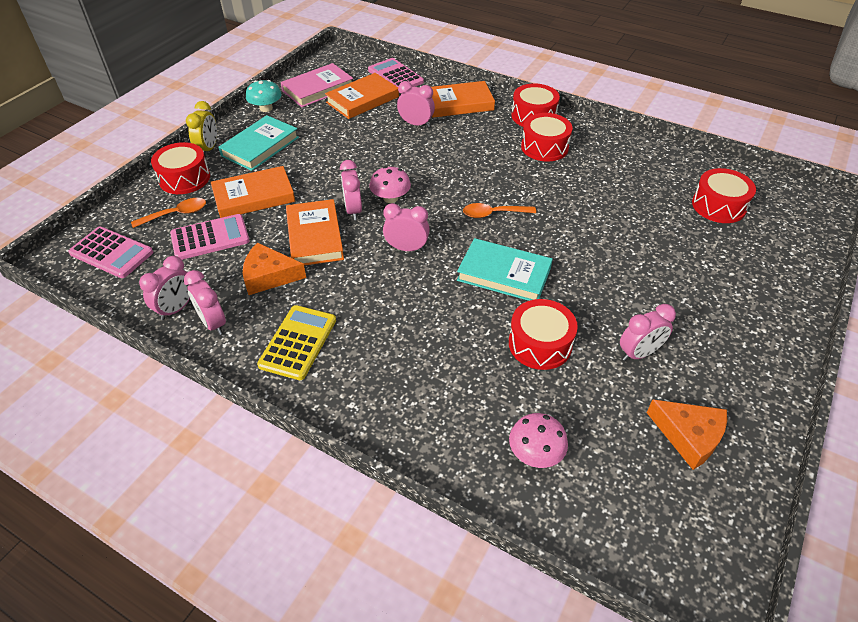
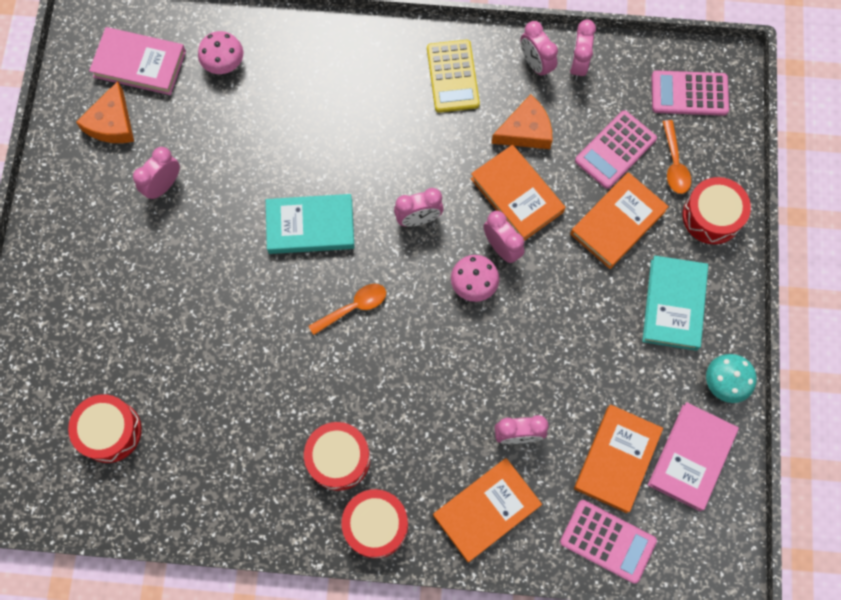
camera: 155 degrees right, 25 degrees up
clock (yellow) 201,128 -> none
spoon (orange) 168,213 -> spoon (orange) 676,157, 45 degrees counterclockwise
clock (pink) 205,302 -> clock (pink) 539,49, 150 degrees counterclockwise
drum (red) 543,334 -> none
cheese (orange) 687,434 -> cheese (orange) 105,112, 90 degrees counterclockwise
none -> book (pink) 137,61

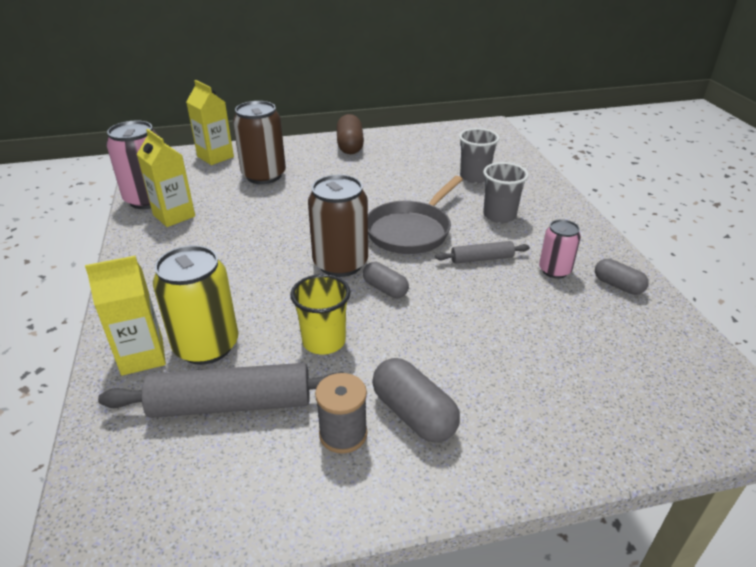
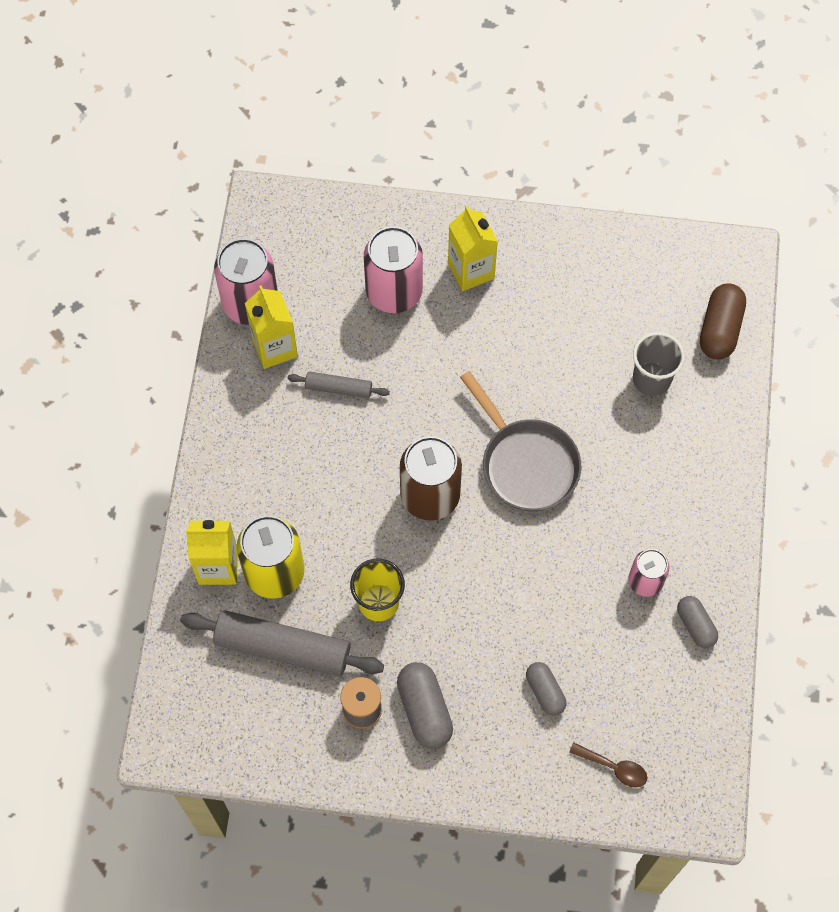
camera: 20 degrees right, 30 degrees up
carton (yellow) 210,122 -> carton (yellow) 473,248, move
can (brown) 259,142 -> can (pink) 393,270
capsule (brown) 350,134 -> capsule (brown) 723,321, move
cup (grey) 506,192 -> none
pan (grey) 415,215 -> pan (grey) 520,441, 90 degrees counterclockwise
rolling pin (grey) 482,252 -> rolling pin (grey) 339,385, move
capsule (grey) 386,280 -> capsule (grey) 546,689, move
none -> spoon (brown) 609,765

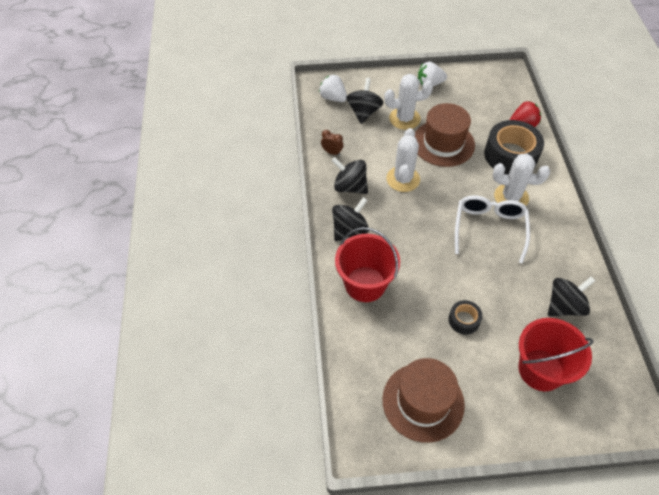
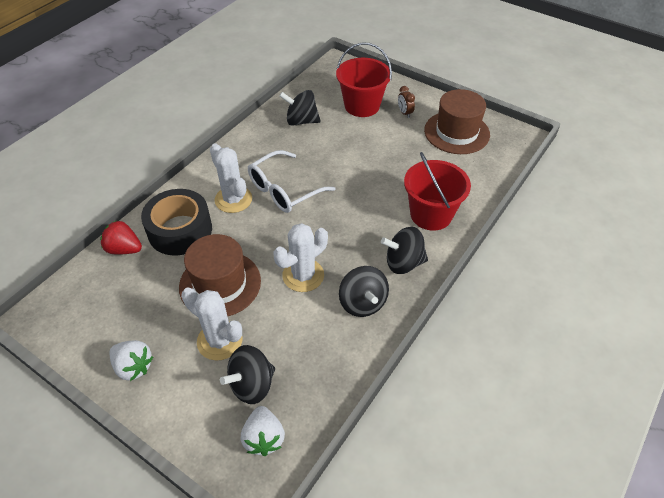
camera: 140 degrees left, 5 degrees down
clock (brown) 332,143 -> clock (brown) 406,102, move
tape (black) 465,317 -> none

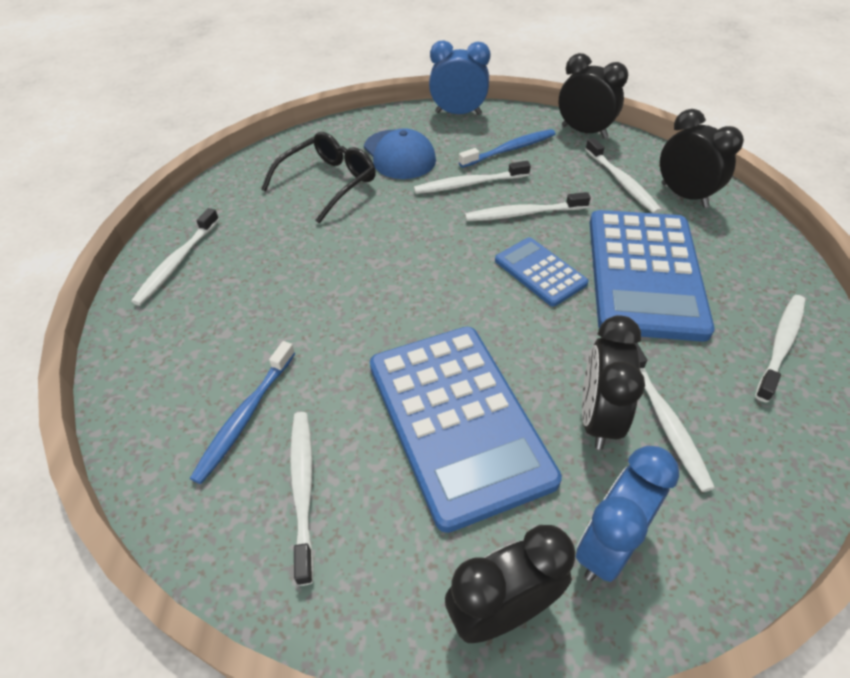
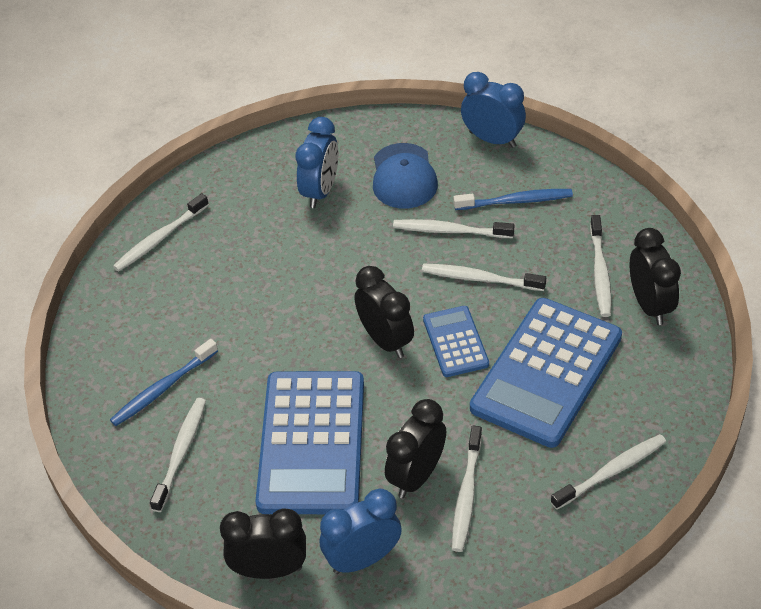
camera: 25 degrees right, 0 degrees up
clock (black) 593,95 -> clock (black) 384,312, move
glasses (black) 318,177 -> clock (blue) 316,162

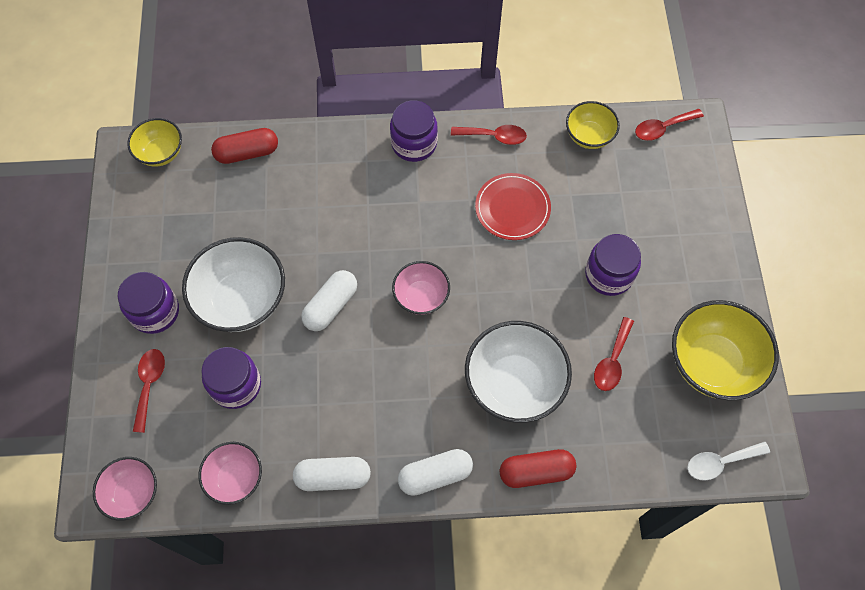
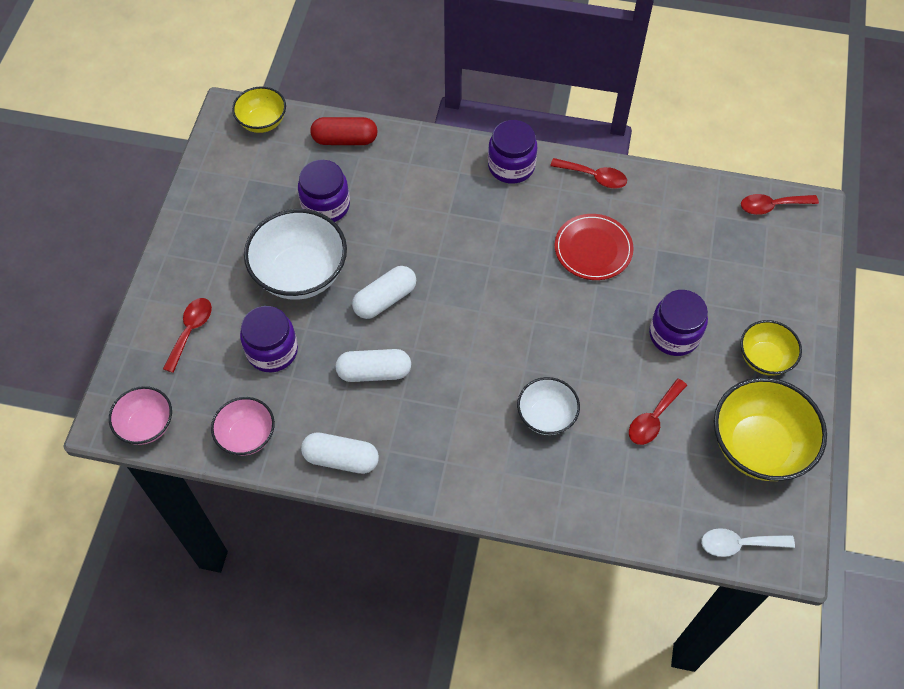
camera: 15 degrees right, 5 degrees down
bowl (yellow) 593,125 -> bowl (yellow) 771,348, move
bowl (pink) 421,288 -> none
jar (purple) 148,303 -> jar (purple) 324,191, move
bowl (white) 518,372 -> bowl (white) 548,406, x0.58
capsule (white) 435,472 -> capsule (white) 373,365, move
capsule (red) 538,468 -> none

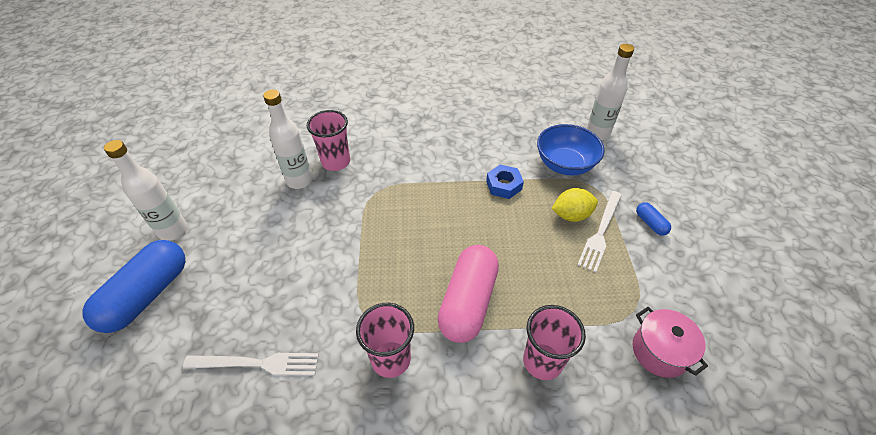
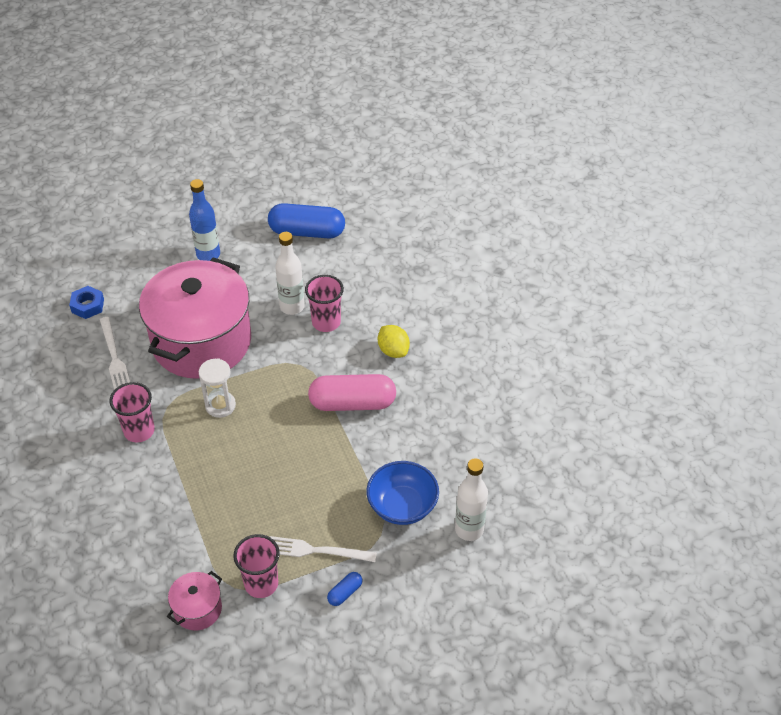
camera: 70 degrees right, 0 degrees up
bottle (white) 145,190 -> bottle (blue) 204,220
nut (blue) 505,181 -> nut (blue) 86,302, move
lemon (yellow) 575,205 -> lemon (yellow) 394,341, move
capsule (blue) 134,286 -> capsule (blue) 306,220, move
capsule (pink) 468,294 -> capsule (pink) 352,392, move
cup (pink) 554,342 -> cup (pink) 256,566, move
none -> pot (pink) 195,318
none -> hourglass (white) 217,388

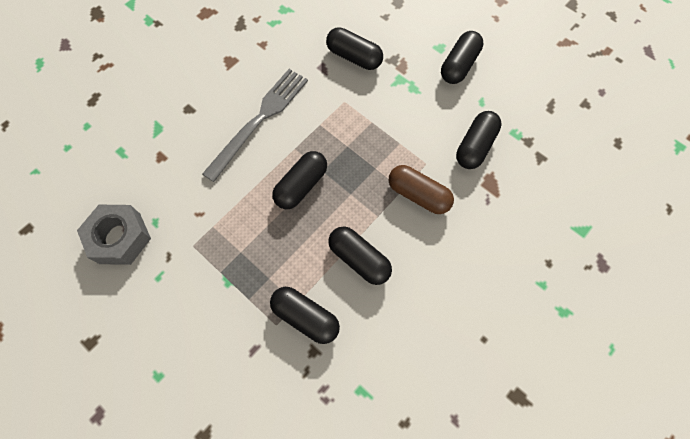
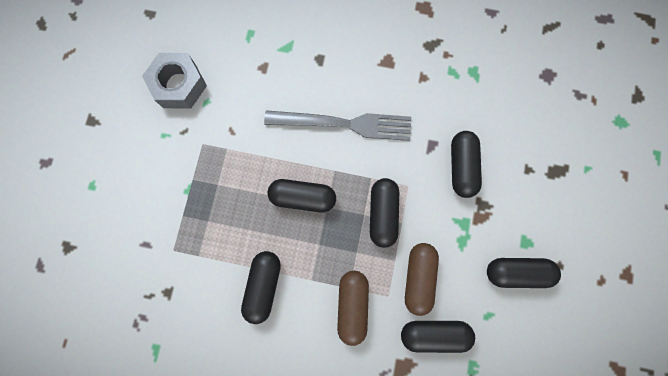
camera: 60 degrees right, 10 degrees up
capsule (black) 305,315 -> capsule (black) 384,213, move
none -> capsule (brown) 422,279

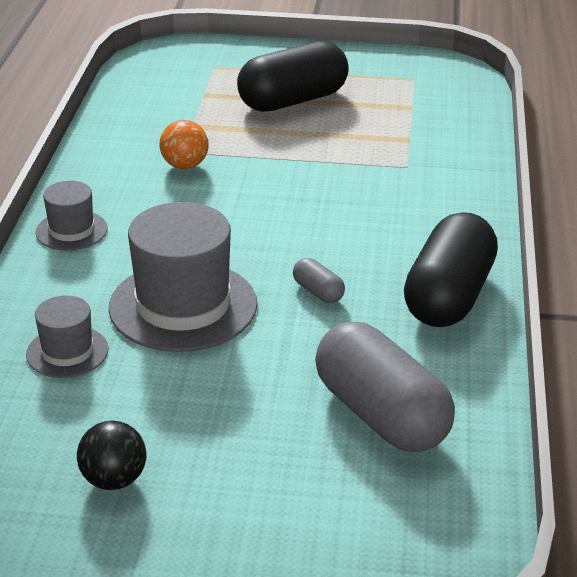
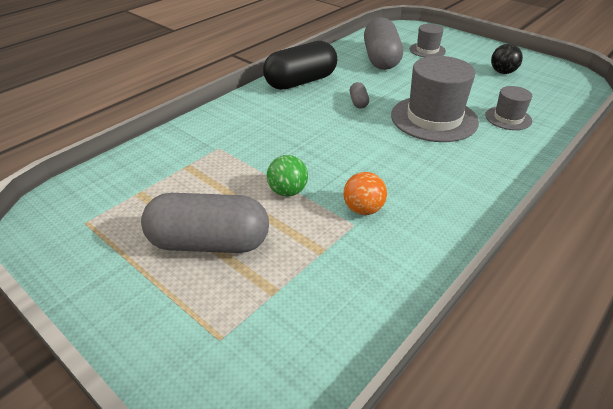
camera: 145 degrees left, 5 degrees up
capsule (black) 293,76 -> capsule (grey) 205,223
hat (grey) 71,216 -> hat (grey) 428,40, move
none -> ball (green) 287,176

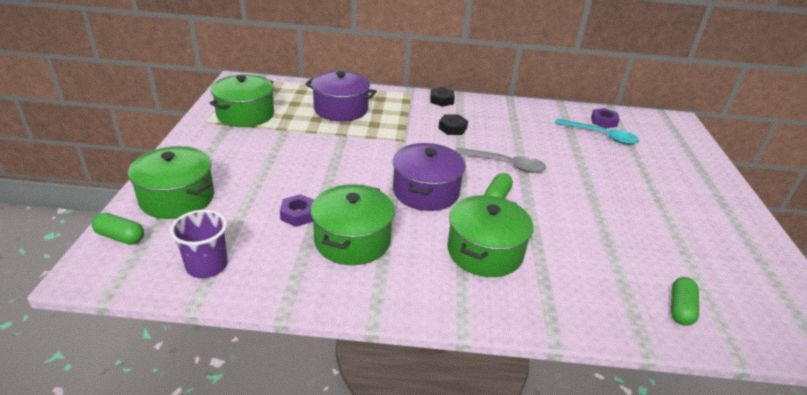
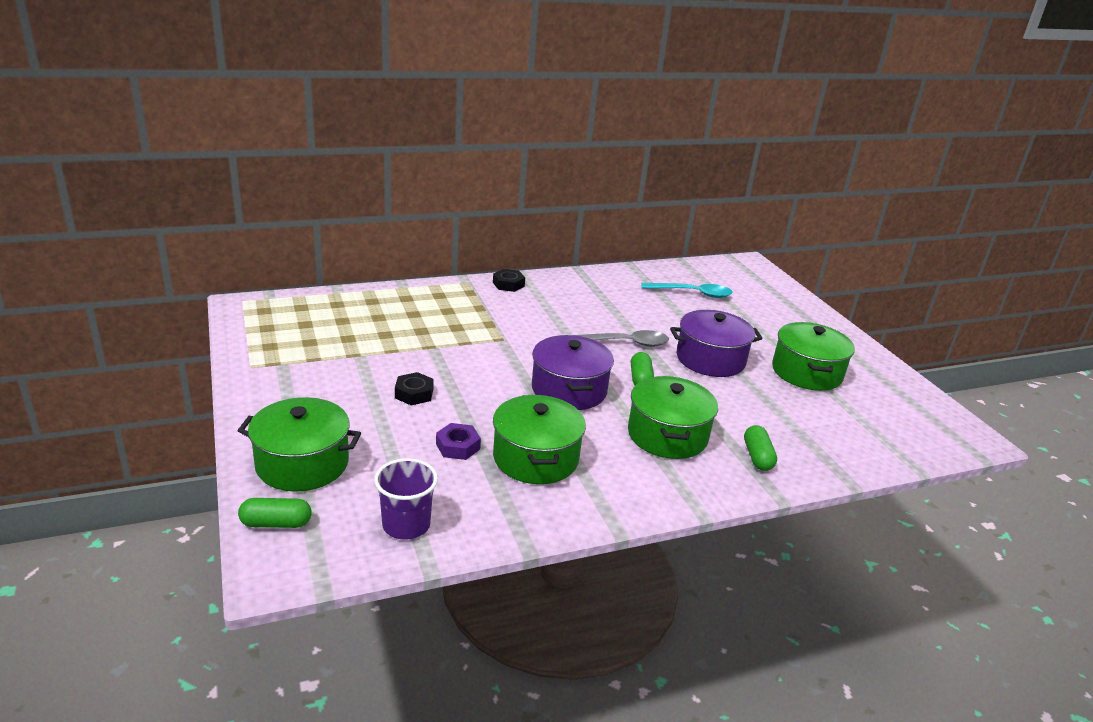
camera: 25 degrees left, 5 degrees down
pot (purple) 341,96 -> pot (purple) 716,343, move
pot (green) 241,101 -> pot (green) 813,356, move
nut (purple) 605,118 -> none
nut (black) 453,124 -> nut (black) 414,389, move
capsule (green) 685,301 -> capsule (green) 760,448, move

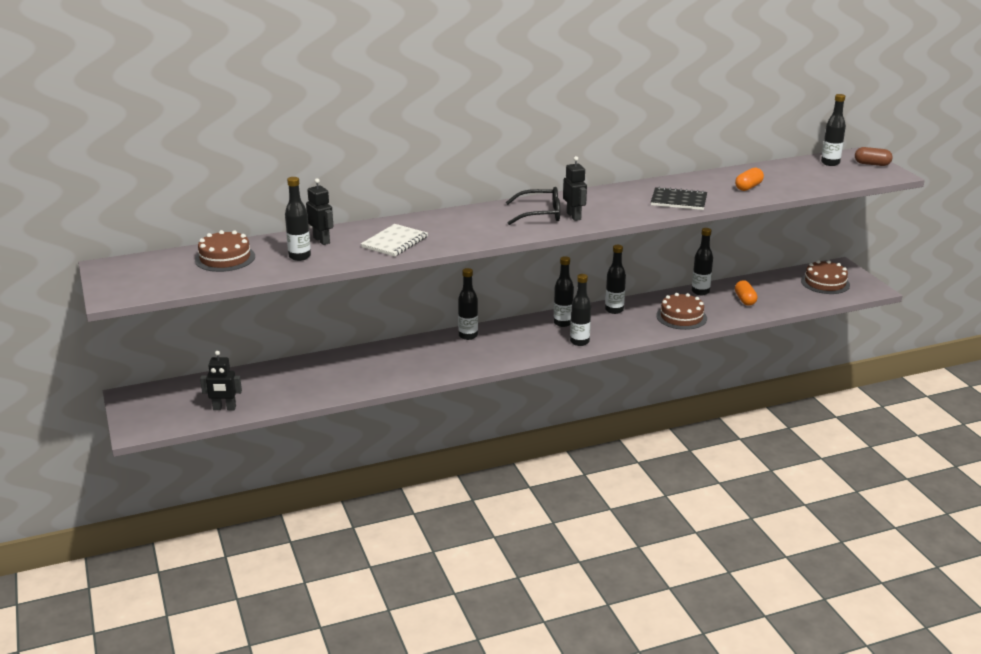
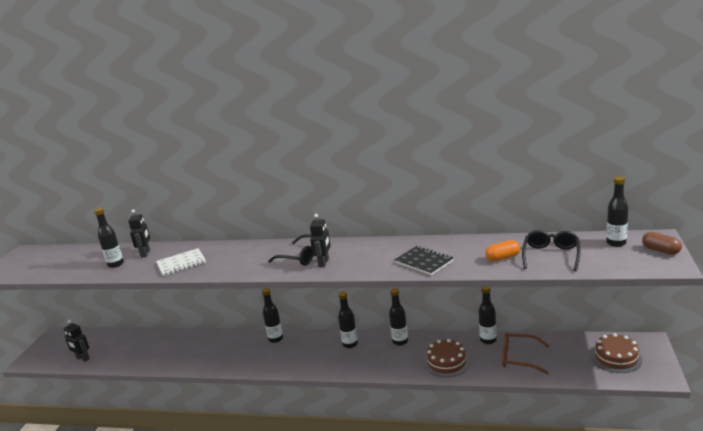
camera: 35 degrees right, 5 degrees down
cake (brown) 225,251 -> none
bottle (black) 580,310 -> none
capsule (orange) 746,293 -> glasses (brown) 525,353
none -> glasses (black) 551,250

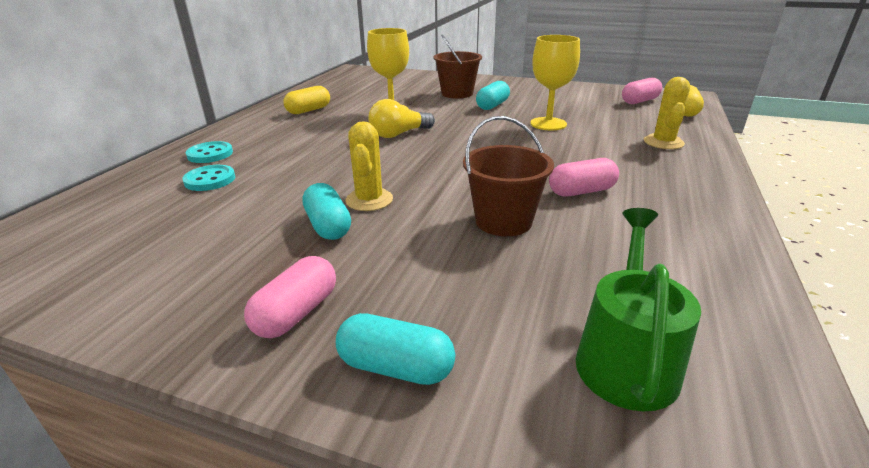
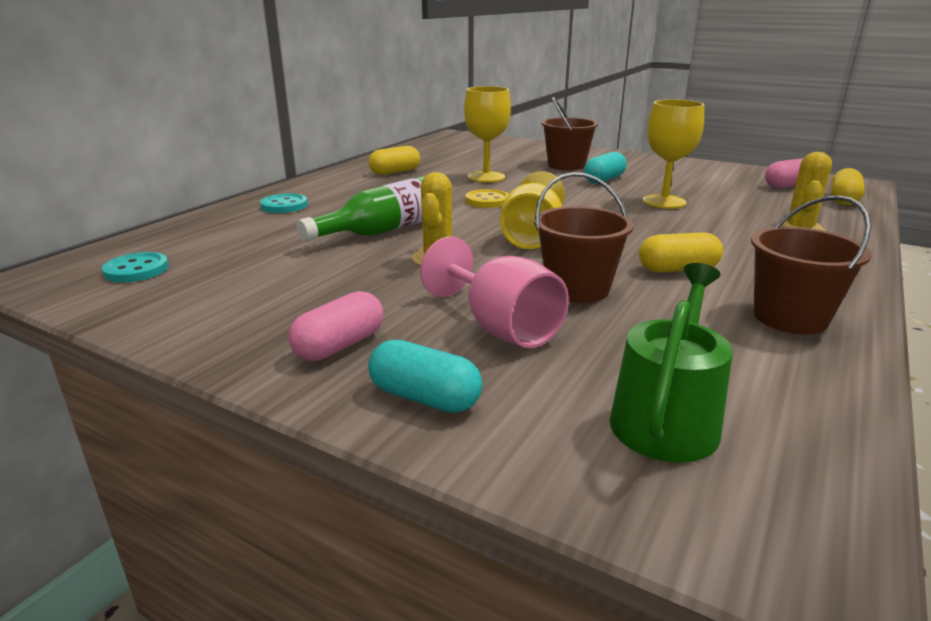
camera: 10 degrees right, 5 degrees down
light bulb (yellow) 401,118 -> button (yellow) 487,198
capsule (pink) 584,177 -> capsule (yellow) 681,252
button (turquoise) 208,178 -> button (turquoise) 135,267, move
capsule (turquoise) 327,211 -> none
none -> goblet (yellow) 532,210
none -> bottle (green) 362,208
none -> bucket (brown) 811,265
none -> goblet (pink) 494,292

